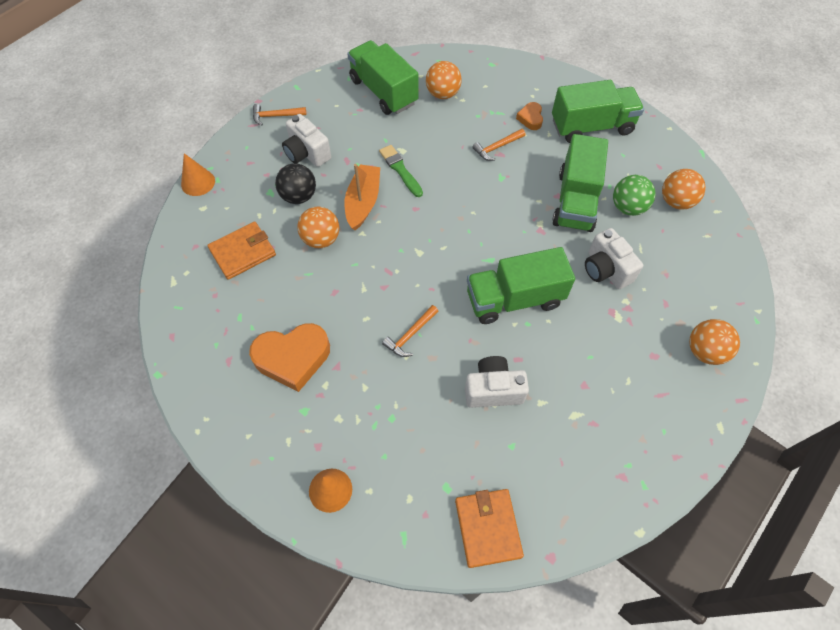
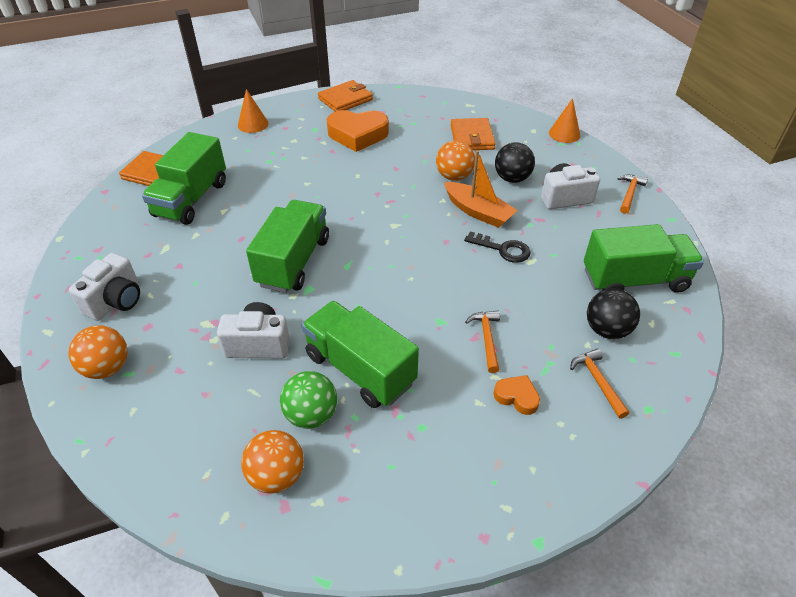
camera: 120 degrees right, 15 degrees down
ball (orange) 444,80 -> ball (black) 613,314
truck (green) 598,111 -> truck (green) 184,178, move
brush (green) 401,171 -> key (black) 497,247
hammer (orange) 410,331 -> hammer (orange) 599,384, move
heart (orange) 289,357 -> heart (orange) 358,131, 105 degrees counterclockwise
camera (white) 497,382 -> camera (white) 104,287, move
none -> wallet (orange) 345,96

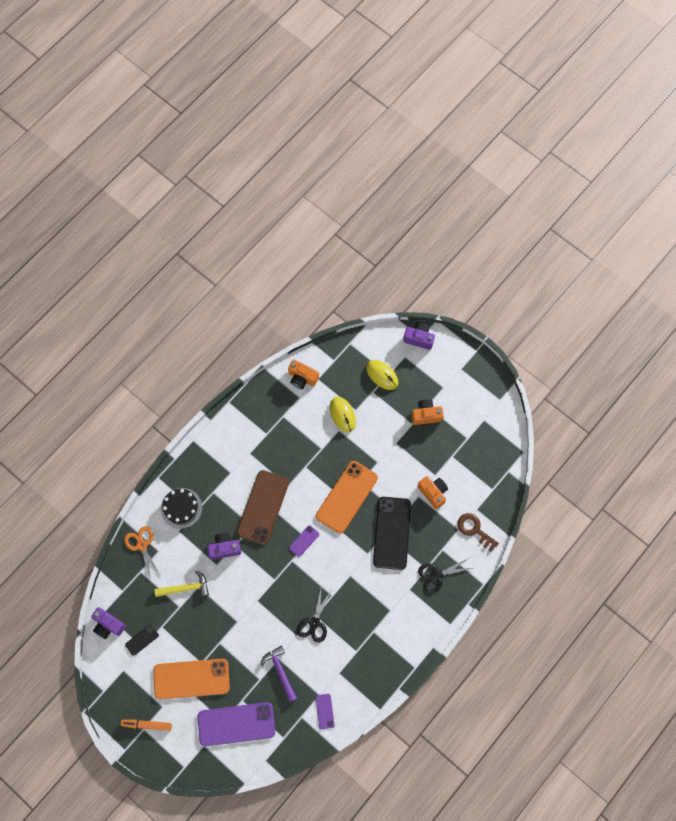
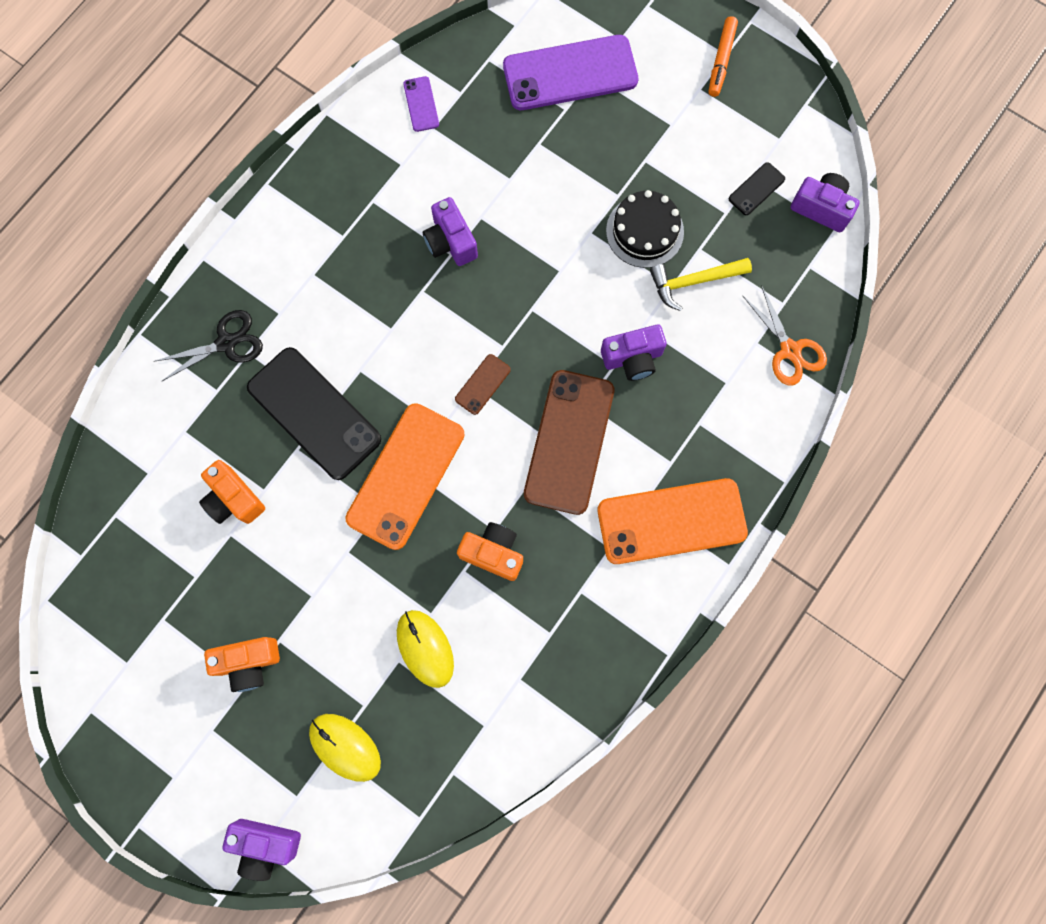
camera: 175 degrees right, 5 degrees up
camera (orange) 303,374 -> camera (orange) 490,551, move
cake (black) 181,508 -> cake (black) 645,229, move
phone (black) 392,533 -> phone (black) 314,413, 45 degrees counterclockwise
key (brown) 478,532 -> none
phone (purple) 304,541 -> phone (brown) 483,384
scissors (black) 314,614 -> camera (purple) 450,231
hammer (purple) 278,674 -> none
phone (orange) 191,679 -> phone (orange) 672,521, move
marker (orange) 146,725 -> marker (orange) 723,56, 105 degrees clockwise

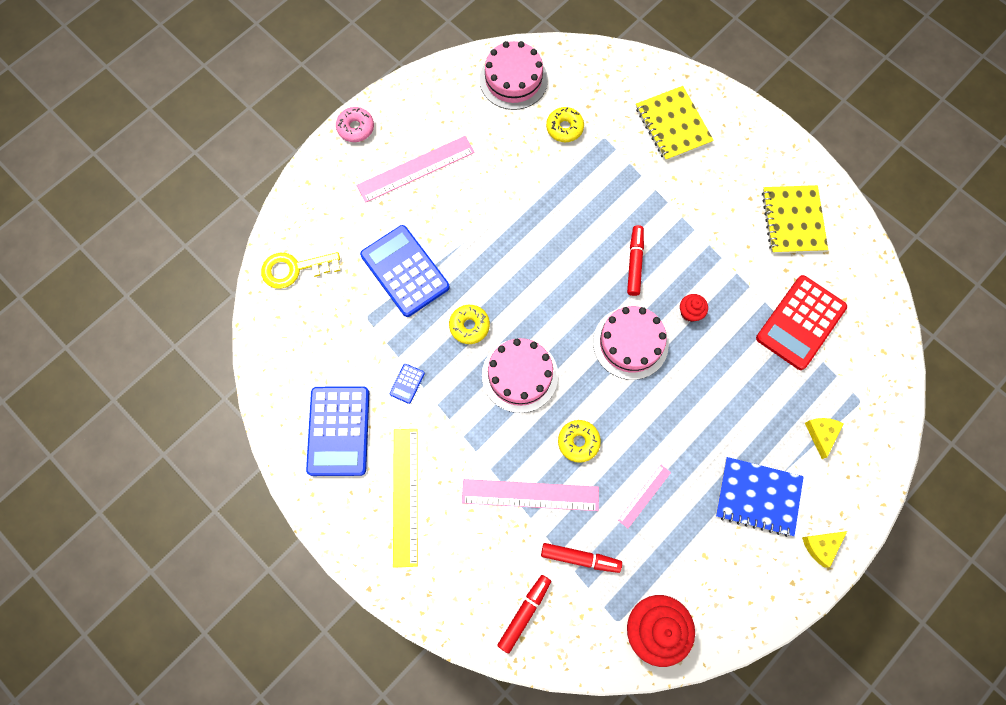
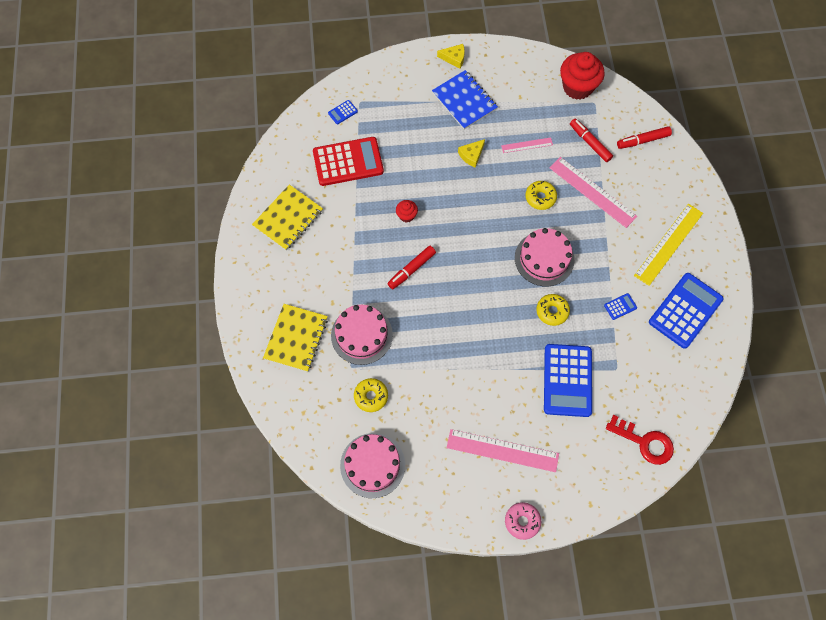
camera: 140 degrees left, 5 degrees down
key (yellow) 301,270 -> key (red) 640,440
cake (pink) 631,343 -> cake (pink) 362,335, move
cheese (yellow) 824,438 -> cheese (yellow) 471,153, move
none -> calculator (blue) 343,112

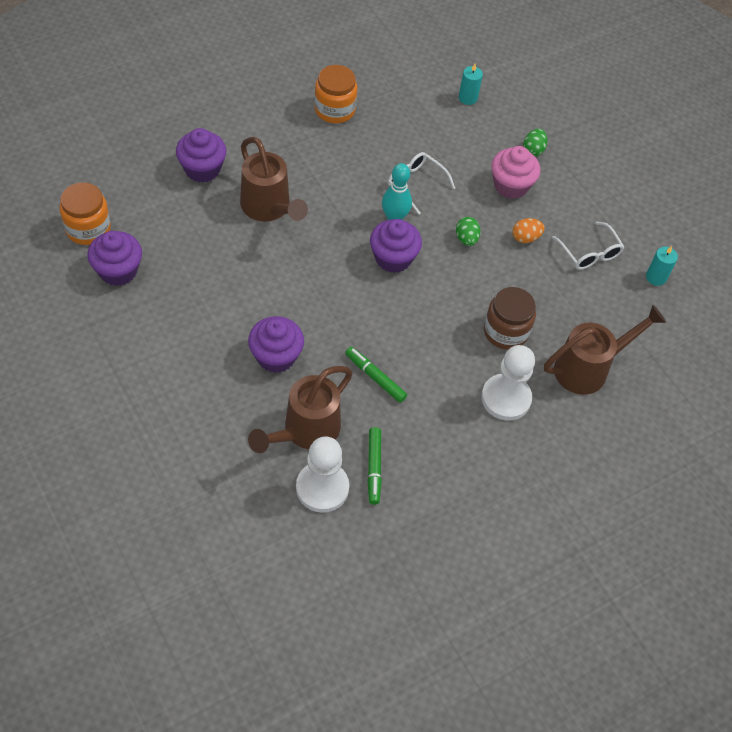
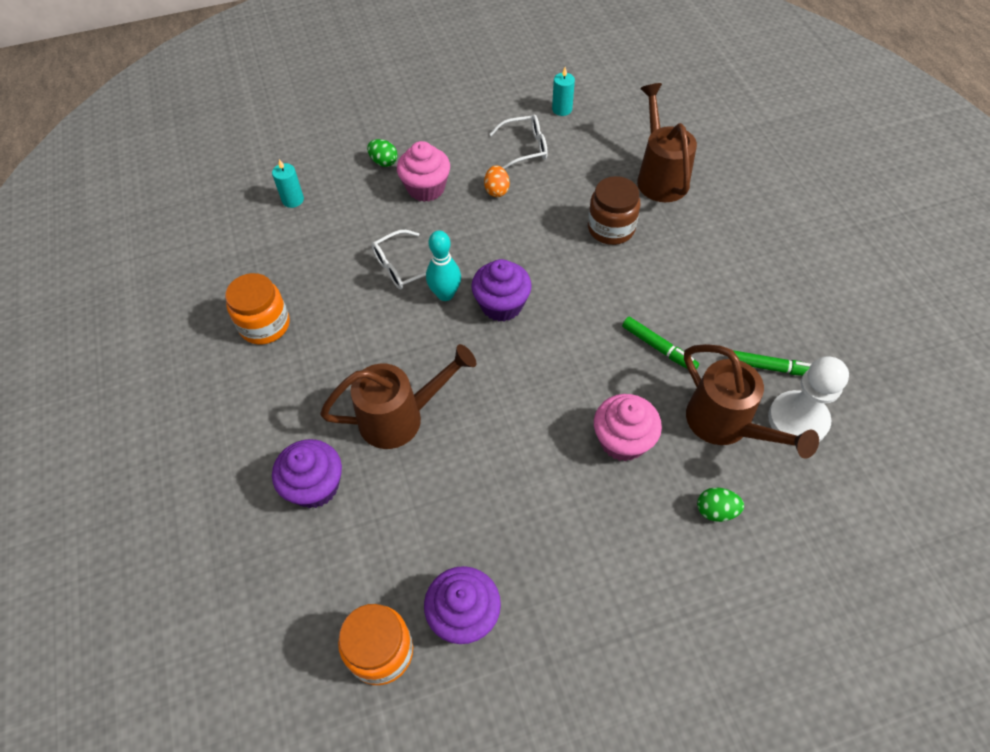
camera: 70 degrees left, 0 degrees up
egg (green) 468,231 -> egg (green) 720,504, move
cupcake (purple) 276,344 -> cupcake (pink) 628,428
pawn (white) 508,383 -> none
marker (green) 376,375 -> marker (green) 660,343, 105 degrees counterclockwise

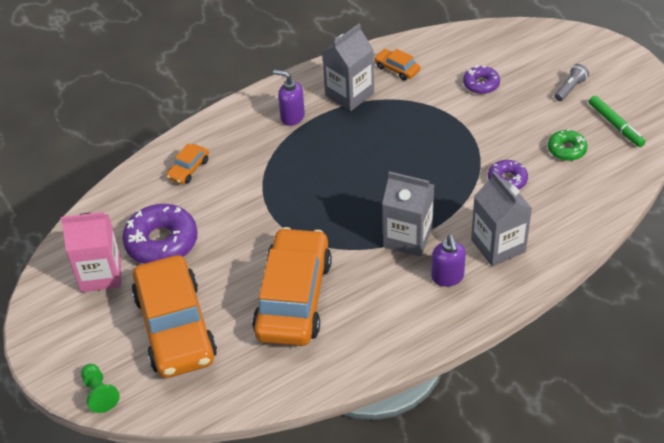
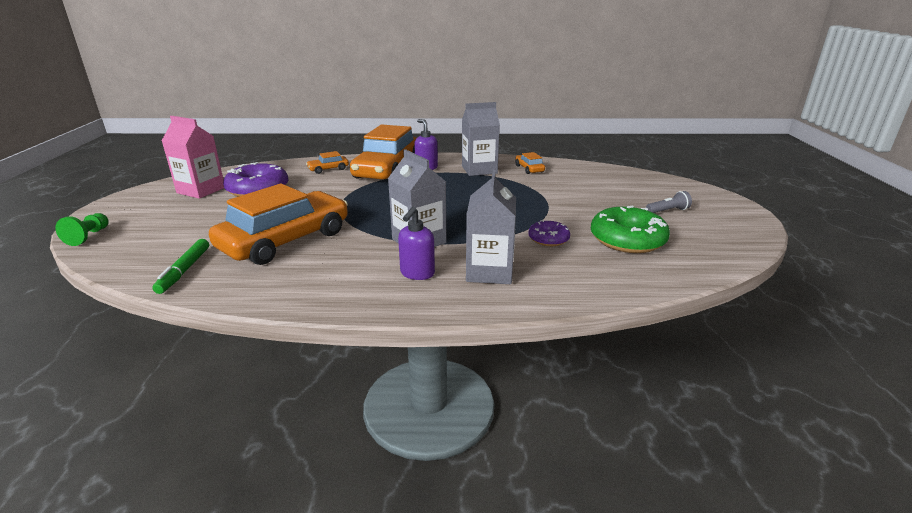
camera: 30 degrees right, 20 degrees down
donut (purple) 481,79 -> none
marker (green) 617,121 -> marker (green) 180,266, move
donut (green) 568,145 -> donut (green) 630,229, x1.81
car (orange) 174,316 -> car (orange) 383,151, move

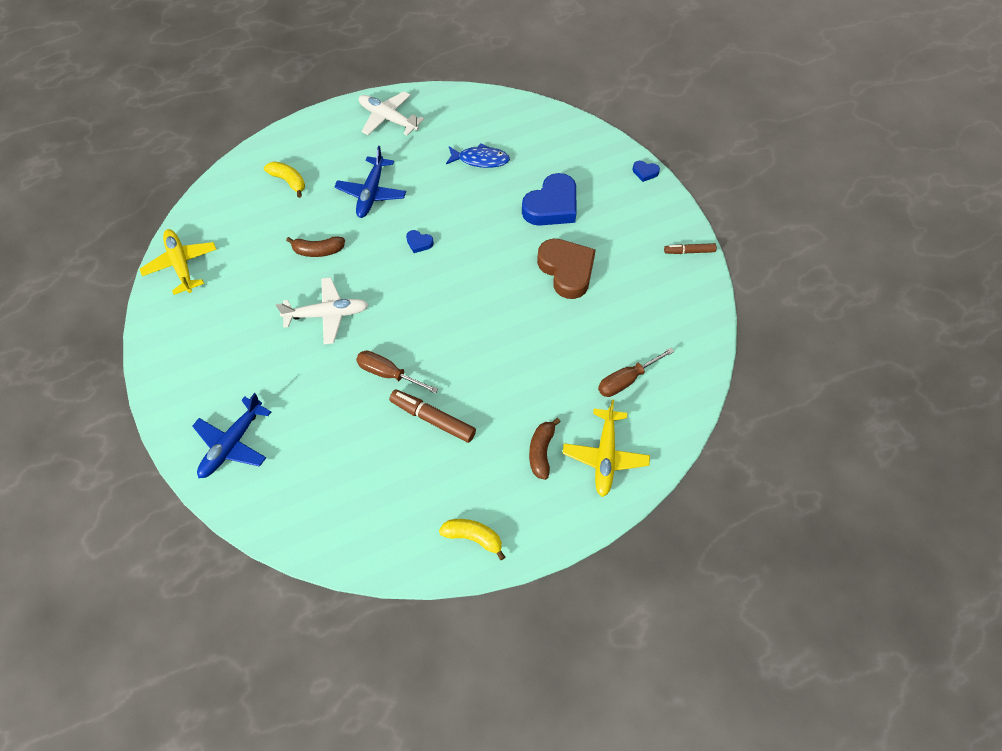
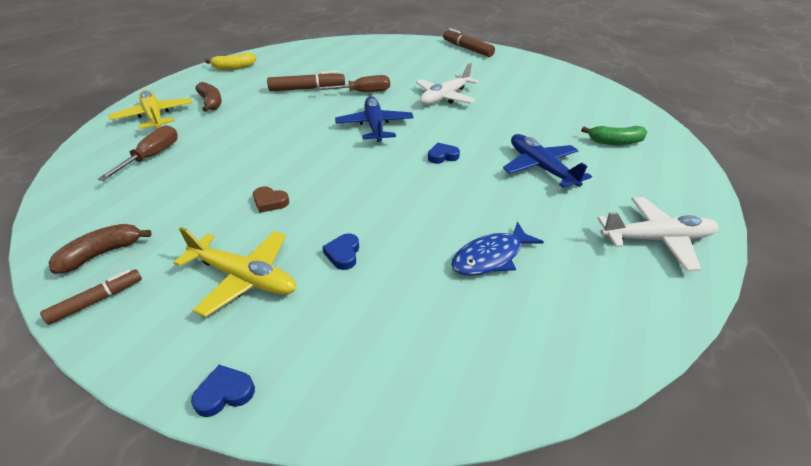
camera: 140 degrees right, 20 degrees down
banana (yellow) 284,179 -> banana (green) 614,135
heart (blue) 549,199 -> heart (blue) 340,251, x0.43
plane (yellow) 178,262 -> plane (yellow) 234,272, move
banana (brown) 315,246 -> banana (brown) 100,249, move
heart (brown) 566,269 -> heart (brown) 271,199, x0.43
plane (blue) 231,435 -> plane (blue) 374,119, move
none -> marker (brown) 469,42

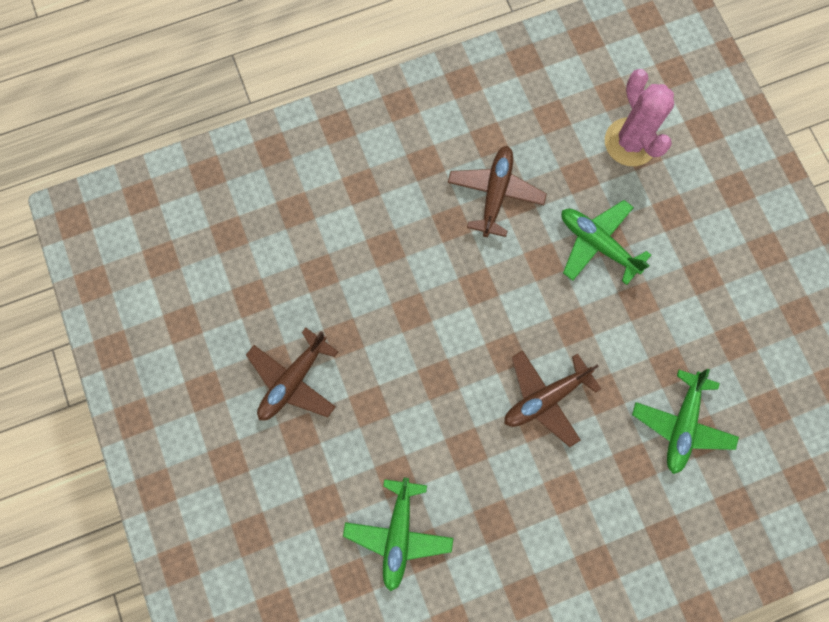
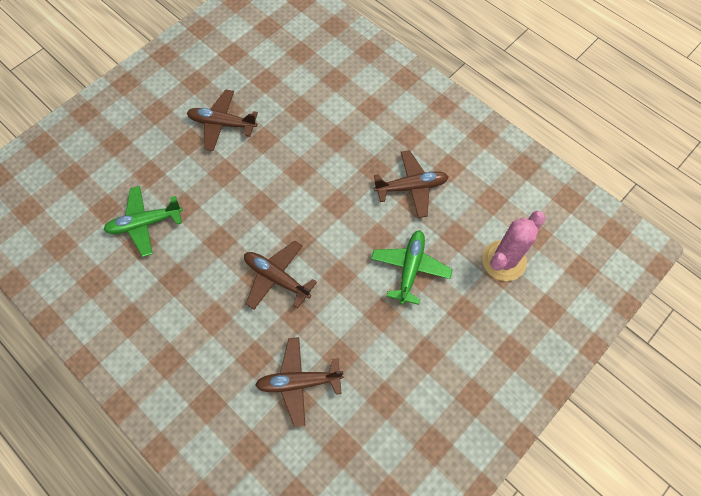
camera: 65 degrees right, 10 degrees down
plane (green) 685,421 -> plane (brown) 299,382

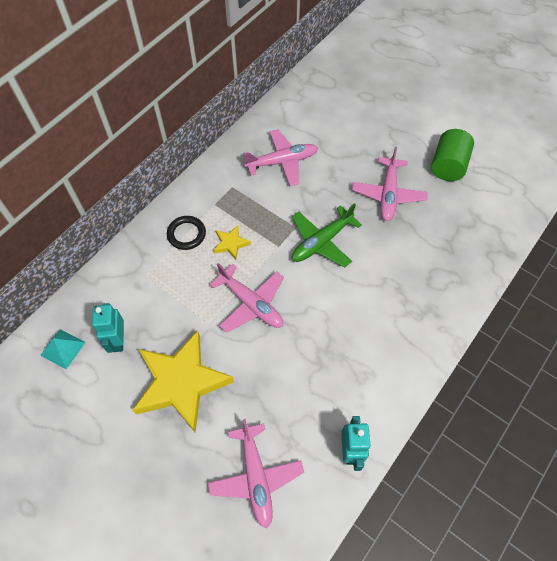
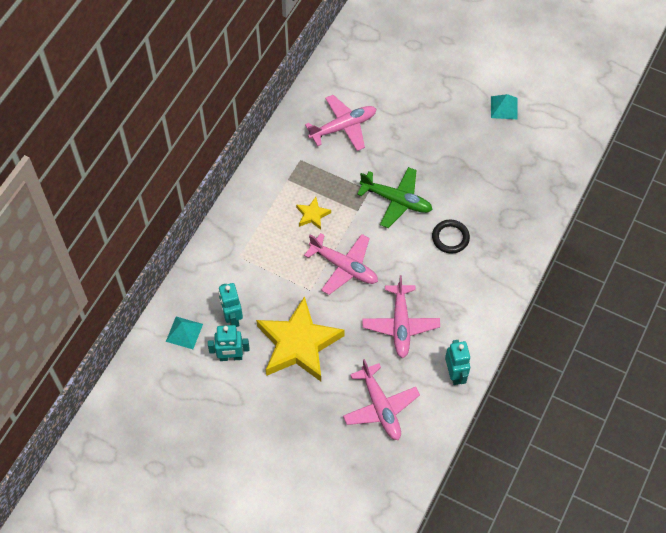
camera: 10 degrees left, 0 degrees up
cylinder (green) 452,155 -> pyramid (turquoise) 504,106
plane (pink) 390,184 -> plane (pink) 401,316, move
plane (green) 327,235 -> plane (green) 395,197, 105 degrees counterclockwise
ring (black) 186,233 -> ring (black) 451,237, move
none -> robot (turquoise) 229,343

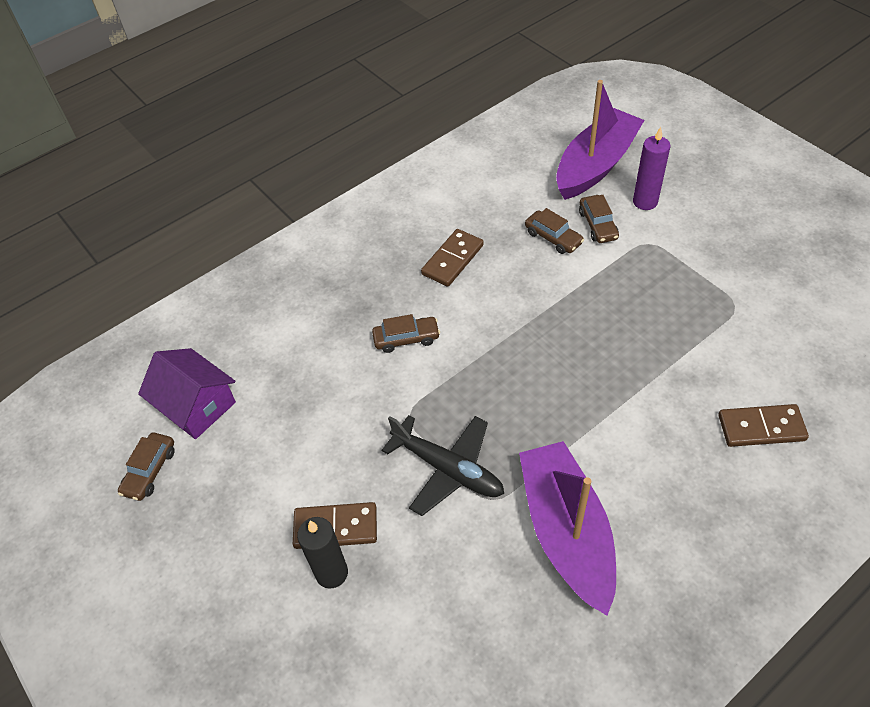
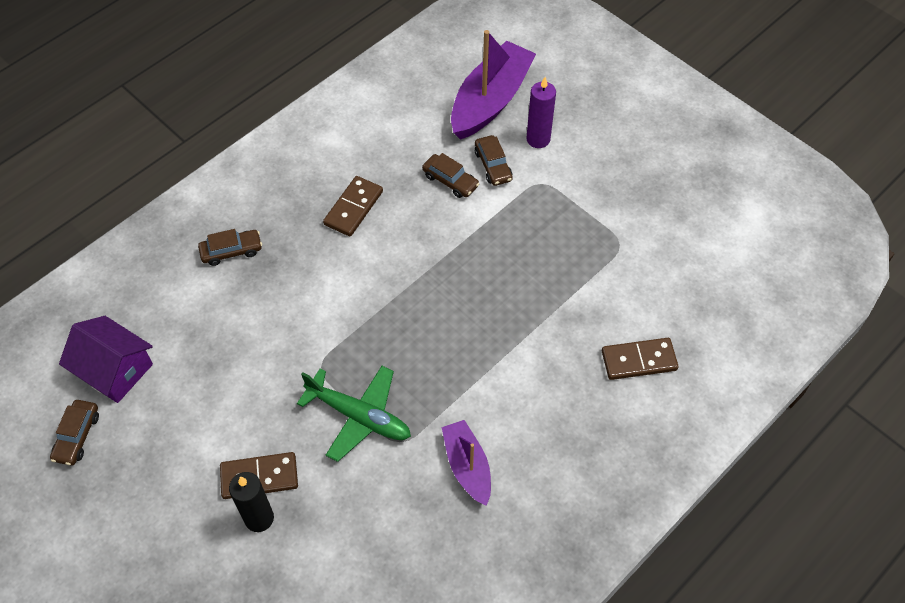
camera: 10 degrees left, 5 degrees up
car (brown) 406,333 -> car (brown) 230,247, move
plane (black) 443,465 -> plane (green) 354,414
boat (purple) 567,528 -> boat (purple) 466,463, x0.58

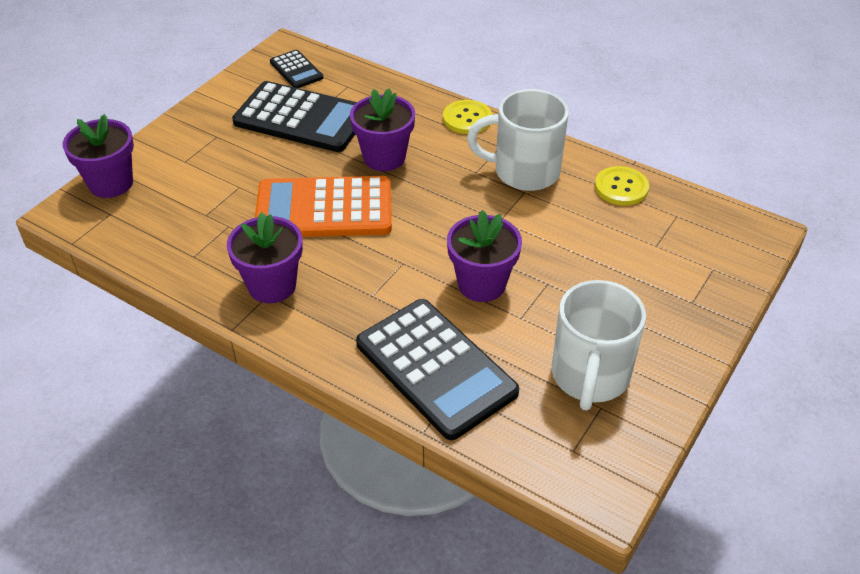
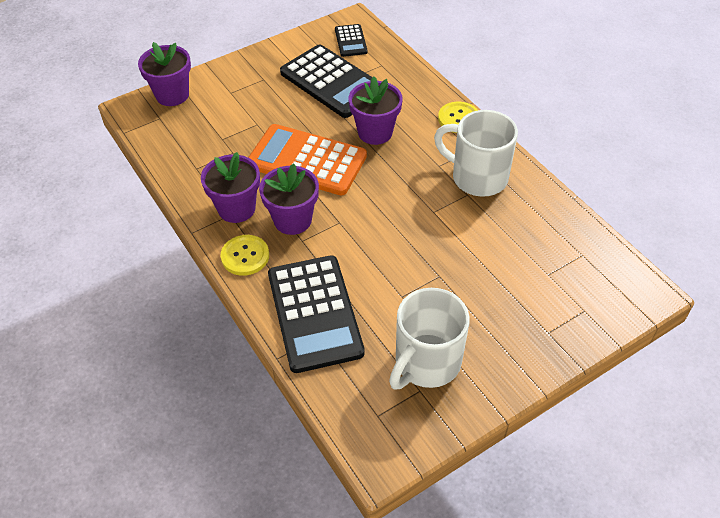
camera: 25 degrees right, 5 degrees up
button (yellow) 622,186 -> button (yellow) 245,255, move
flower pot (purple) 484,256 -> flower pot (purple) 289,199, move

